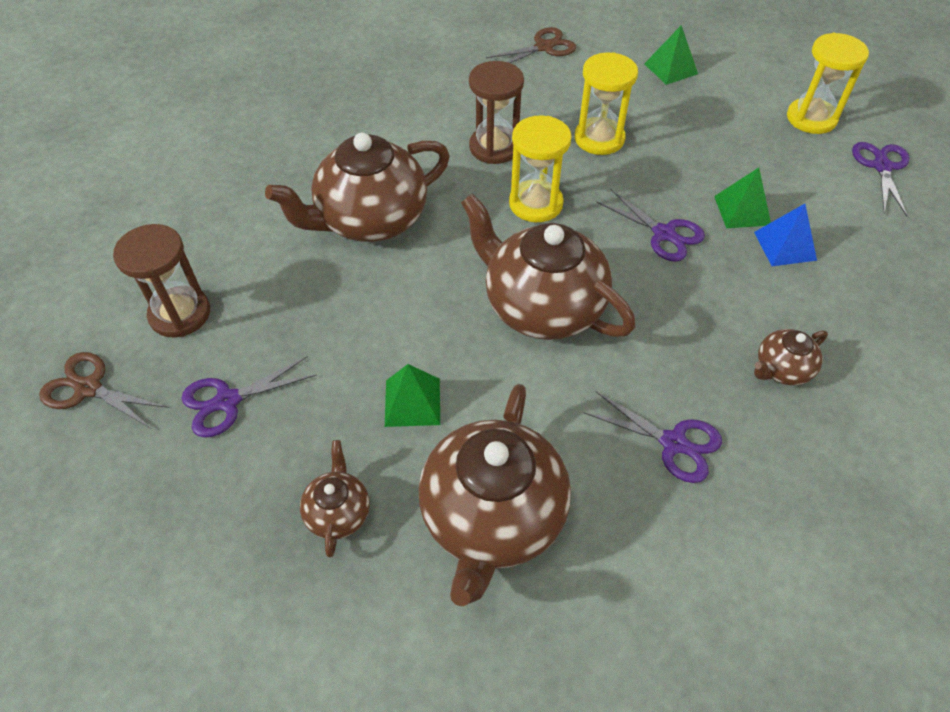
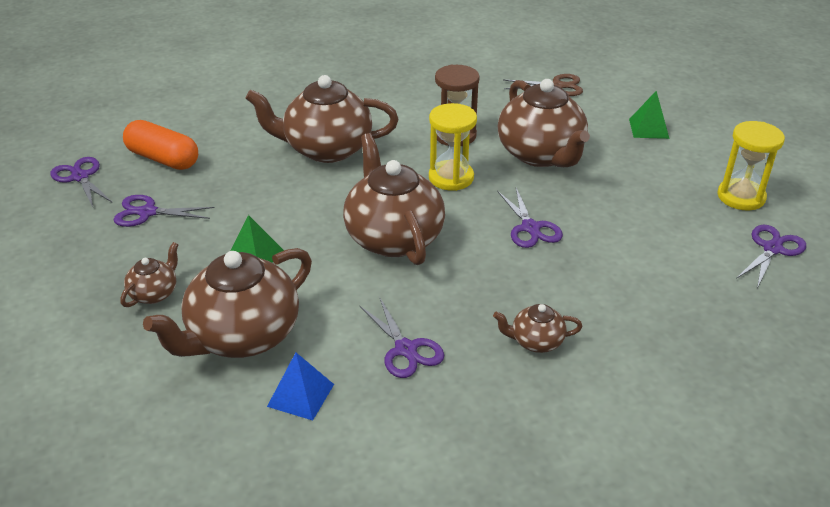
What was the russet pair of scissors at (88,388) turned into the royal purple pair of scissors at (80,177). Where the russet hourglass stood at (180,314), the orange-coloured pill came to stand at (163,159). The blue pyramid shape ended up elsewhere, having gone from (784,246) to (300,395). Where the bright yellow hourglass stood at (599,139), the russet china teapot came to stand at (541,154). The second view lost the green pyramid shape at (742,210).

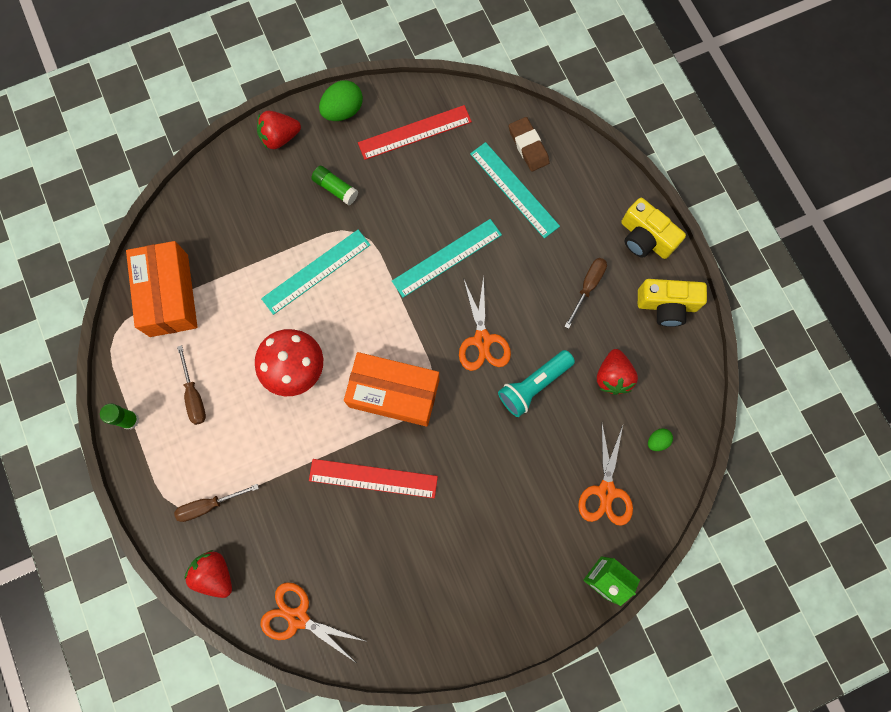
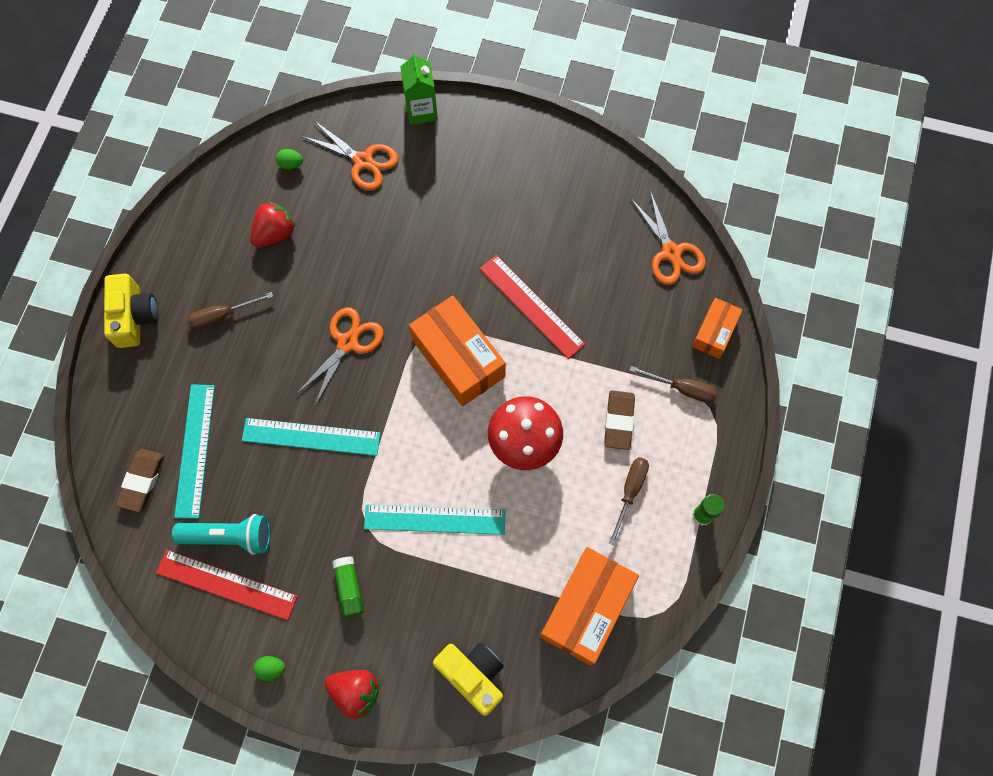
The turquoise flashlight ended up elsewhere, having gone from (533,385) to (230,536). The size of the green egg at (343,111) changed by a factor of 0.53. The orange-coloured pair of scissors at (606,491) ended up facing another way, 75 degrees clockwise from before. The bright yellow camera ended up elsewhere, having gone from (666,305) to (473,675). The second view gained the russet gum eraser at (618,421). Where the red berry stood at (215,574), the orange-coloured parcel came to stand at (714,332).

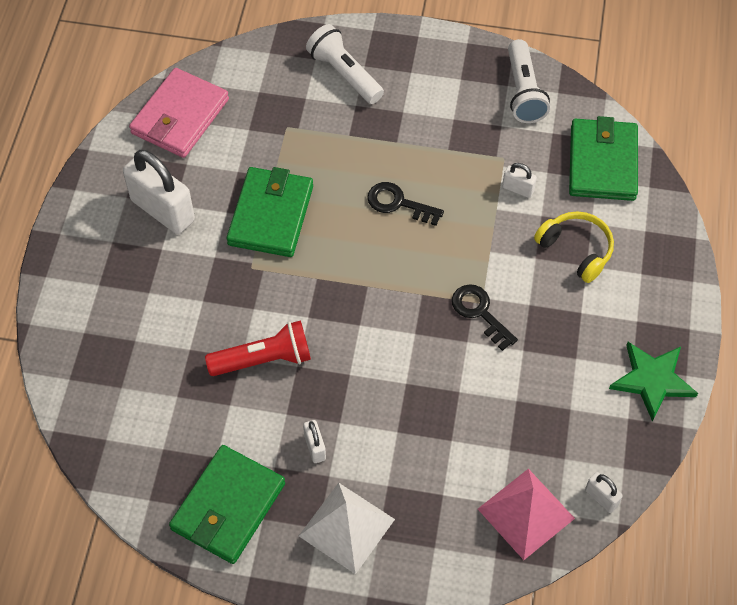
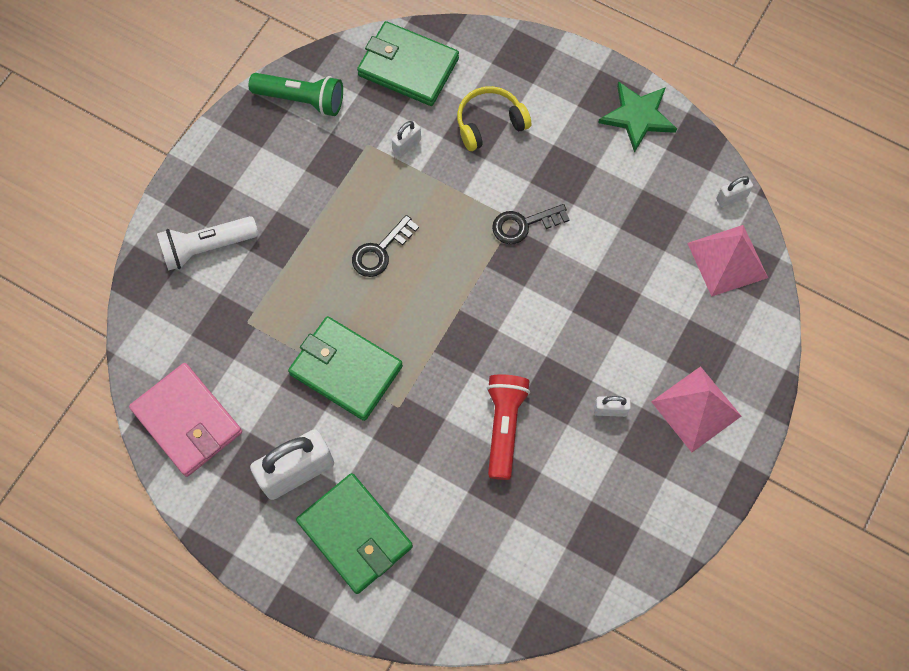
What was the white flashlight at (523,92) turned into the green flashlight at (301,99). The green card wallet ended up elsewhere, having gone from (228,506) to (355,534). What was the white pyramid shape at (346,527) turned into the rose-pink pyramid shape at (696,409).

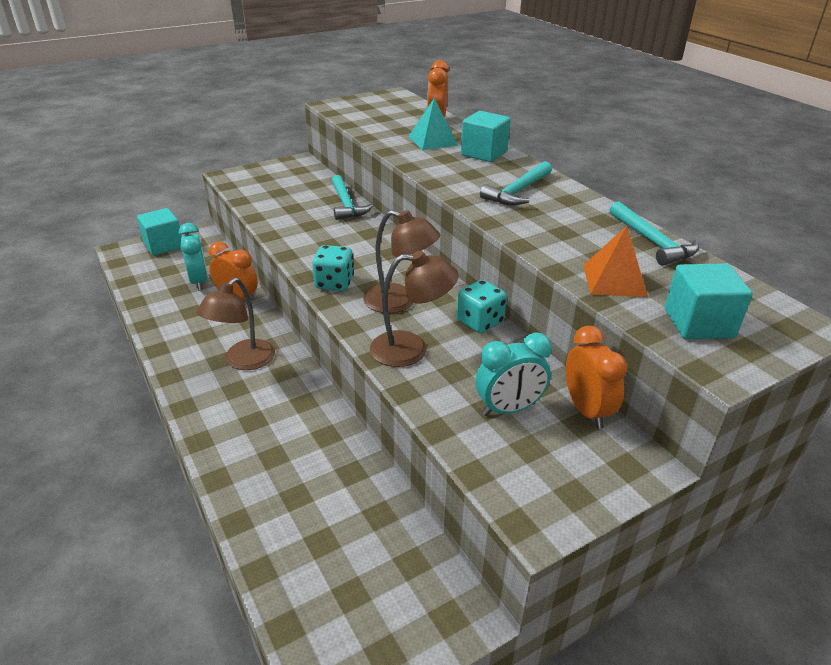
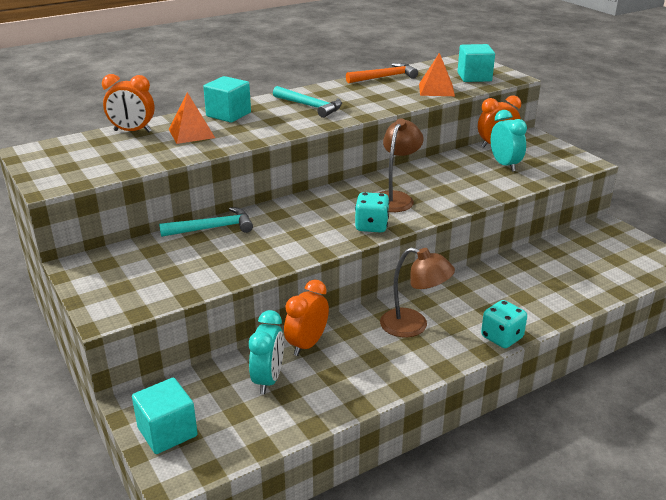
What was the turquoise pyramid shape at (432,141) turned into the orange-coloured pyramid shape at (191,133). The turquoise bedside clock at (199,281) ended up facing another way, 120 degrees clockwise from before. What was the turquoise carpenter's hammer at (652,242) turned into the orange-coloured carpenter's hammer at (384,77). The turquoise dice ended up elsewhere, having gone from (480,322) to (501,337). The second view lost the russet reading lamp at (411,349).

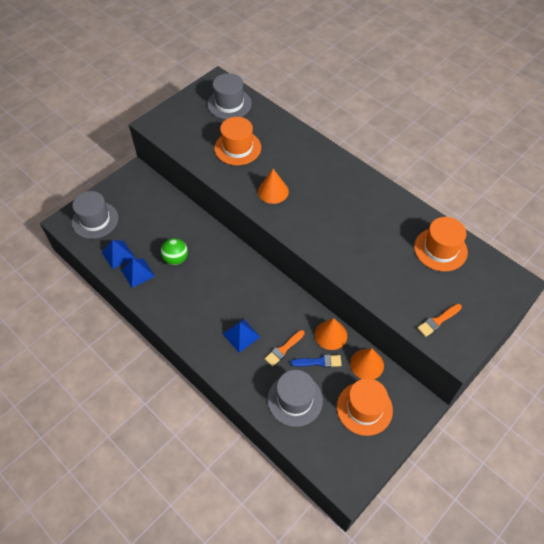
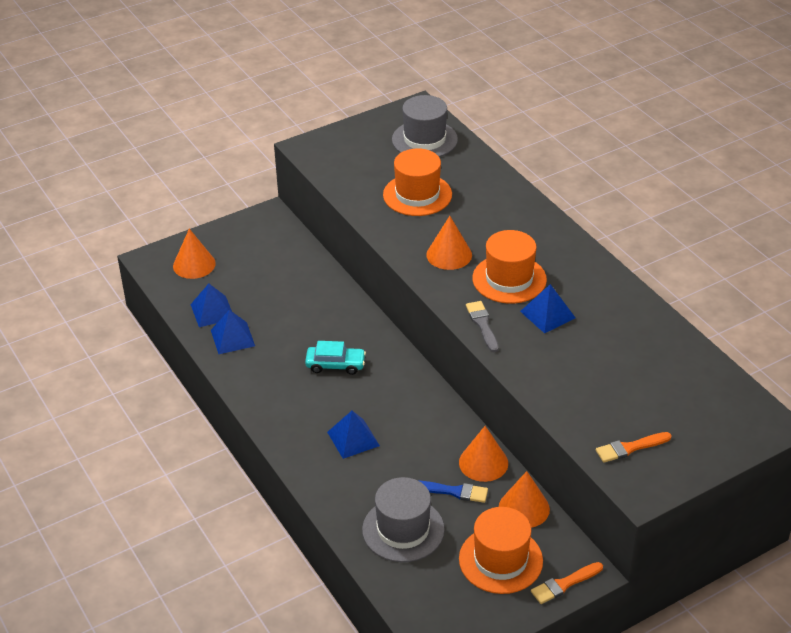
Where the ash-grey hat stood at (95,220), the orange-coloured solid cone came to stand at (194,264). The second view gained the turquoise car at (335,365). The second view gained the ash-grey brush at (482,324). The orange-coloured hat ended up elsewhere, having gone from (440,249) to (509,279). The second view gained the blue pyramid shape at (547,314). The orange-coloured brush ended up elsewhere, having gone from (283,349) to (564,584). The second view lost the green play ball at (176,259).

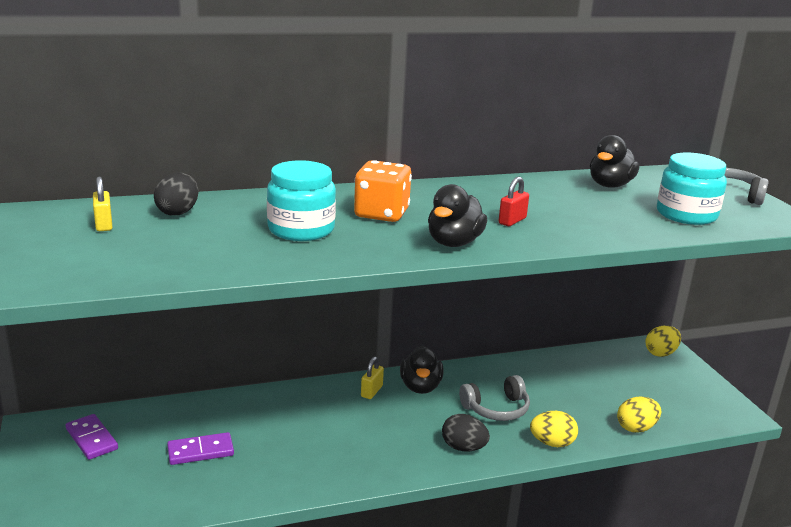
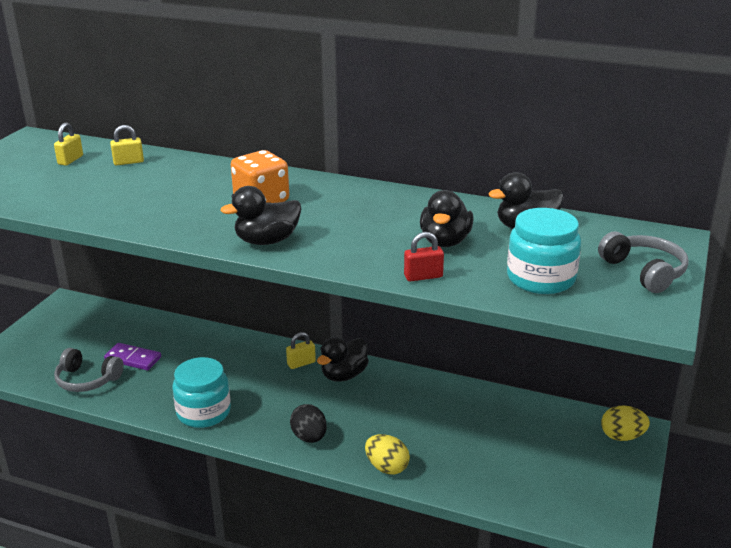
The ash-grey over-ear headphones ended up elsewhere, having gone from (496,409) to (87,380). Where the ebony egg stood at (178,212), the bright yellow small lock came to stand at (128,162). The turquoise jam jar ended up elsewhere, having gone from (301,229) to (203,412). The red small lock ended up elsewhere, having gone from (512,221) to (423,276). The second view gained the ebony rubber duck at (445,241). The second view lost the royal purple domino piece at (92,439). The second view lost the bright yellow egg at (636,428).

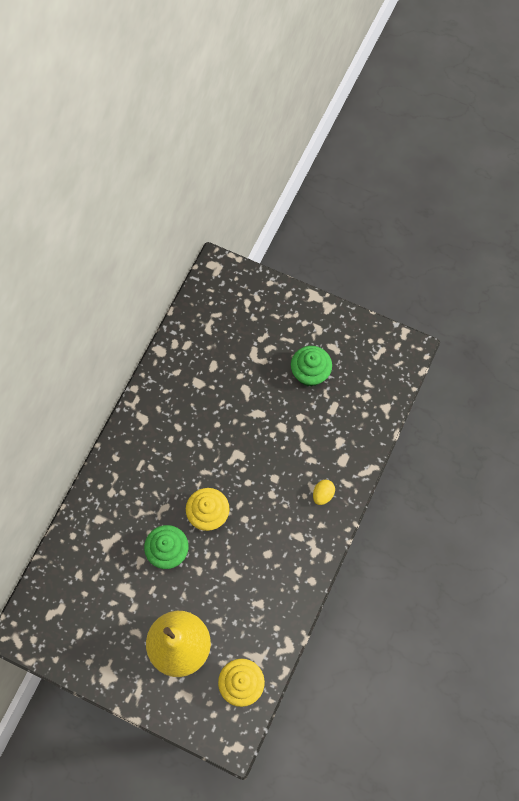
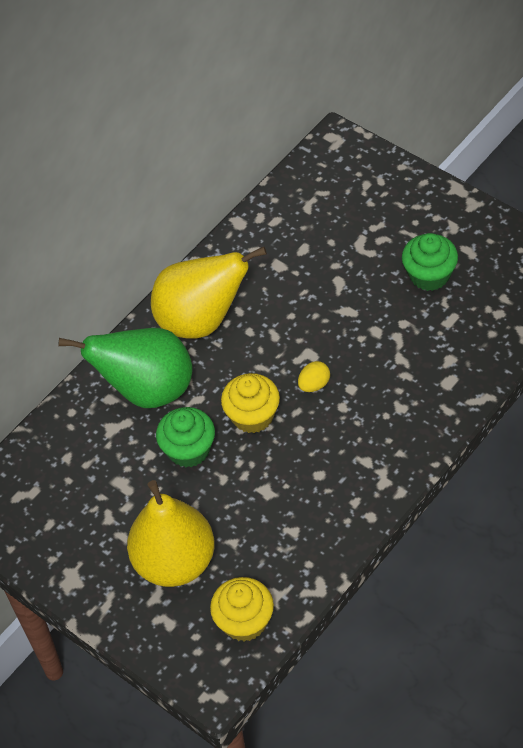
The second view gained the green toy pear at (148,390). The second view gained the bright yellow toy pear at (202,320). The bright yellow egg ended up elsewhere, having gone from (323,494) to (314,384).

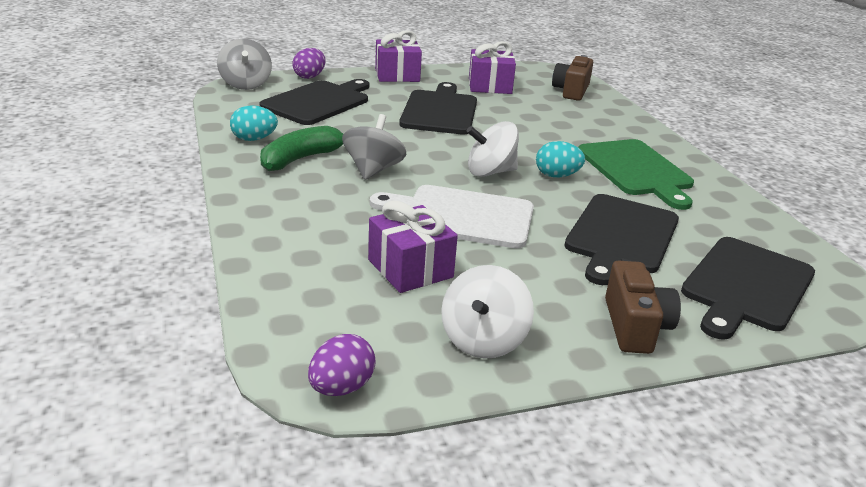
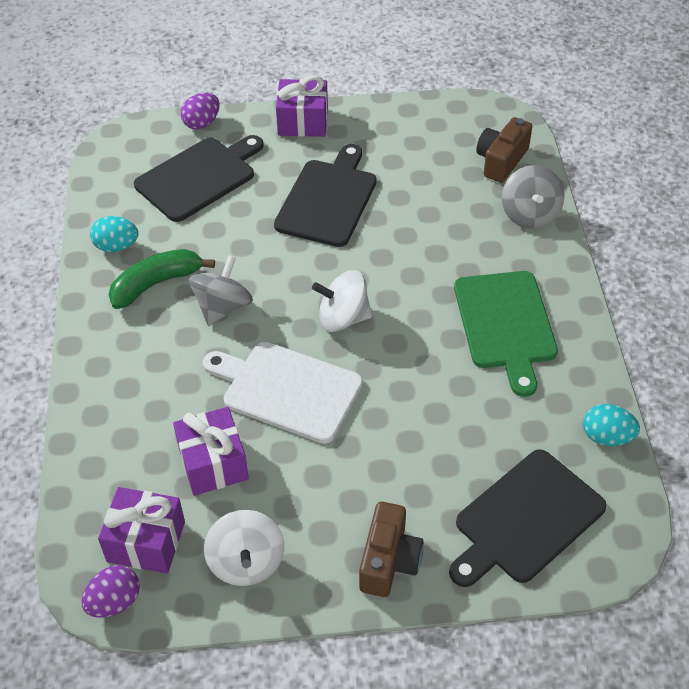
The royal purple gift ended up elsewhere, having gone from (490,86) to (146,542). The white toy top at (483,340) ended up facing another way, 45 degrees counterclockwise from before. The ash-grey toy top ended up elsewhere, having gone from (246,84) to (530,214). The turquoise egg ended up elsewhere, having gone from (557,176) to (606,437). The second view lost the ebony cutting board at (621,236).

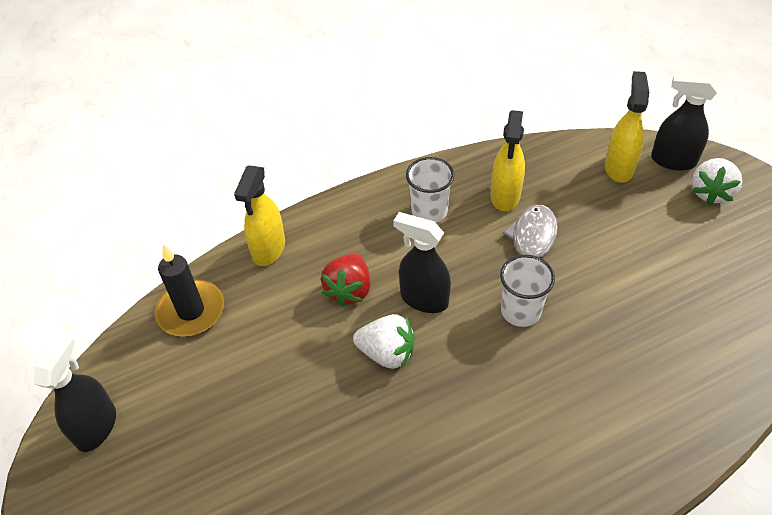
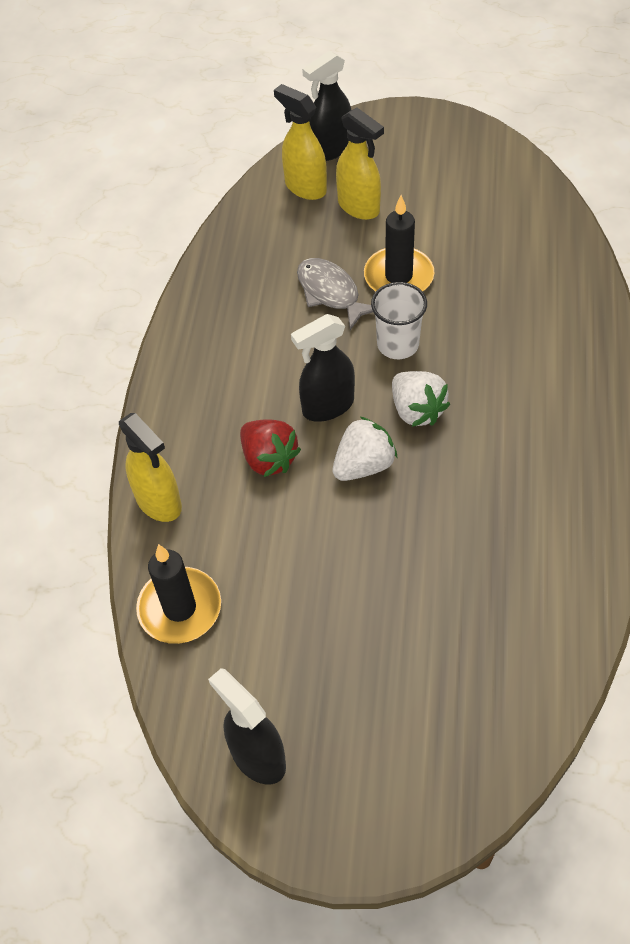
The bright yellow sprayer ended up elsewhere, having gone from (505,196) to (359,207). The second view gained the ebony wax candle at (398,276). The white berry ended up elsewhere, having gone from (710,192) to (417,411). The second view lost the white cup at (429,211).

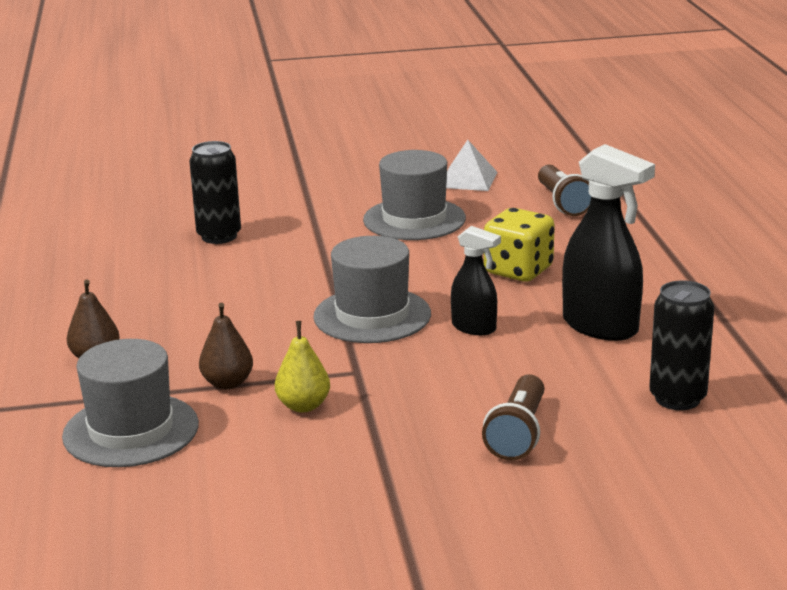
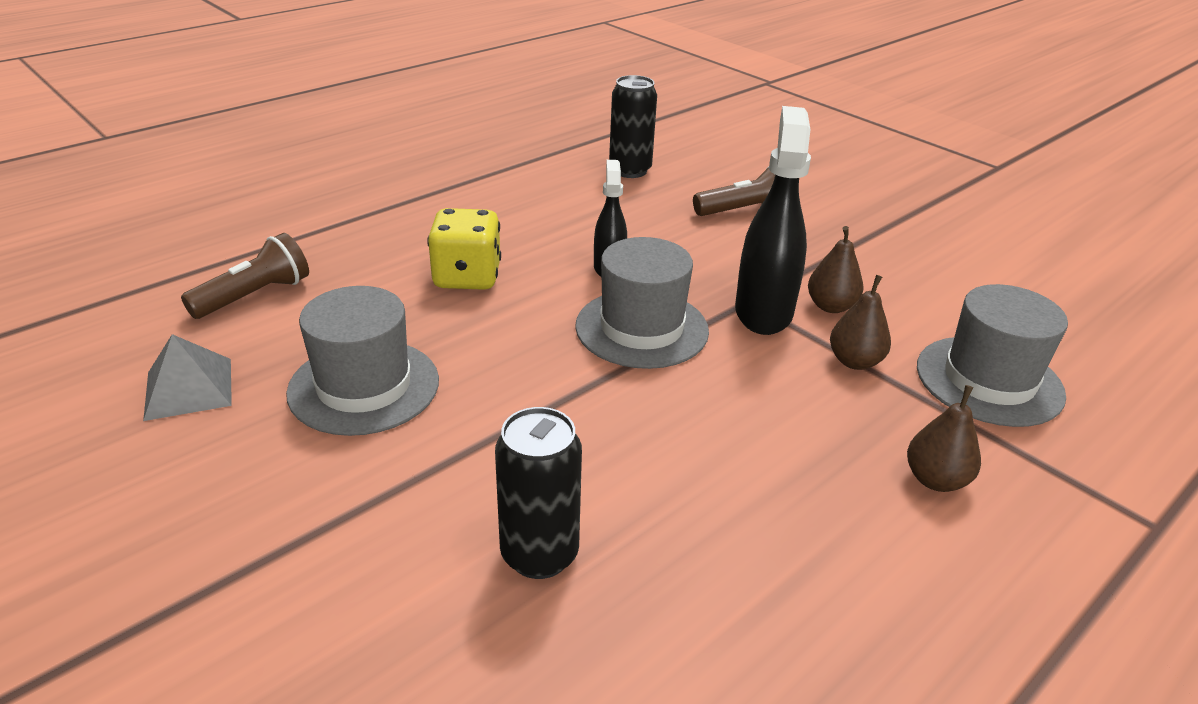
What was the white pyramid shape at (468,179) turned into the ash-grey pyramid shape at (189,388). The ebony sprayer ended up elsewhere, having gone from (601,326) to (763,312). What was the bright yellow toy pear at (303,406) turned into the russet toy pear at (830,306).

